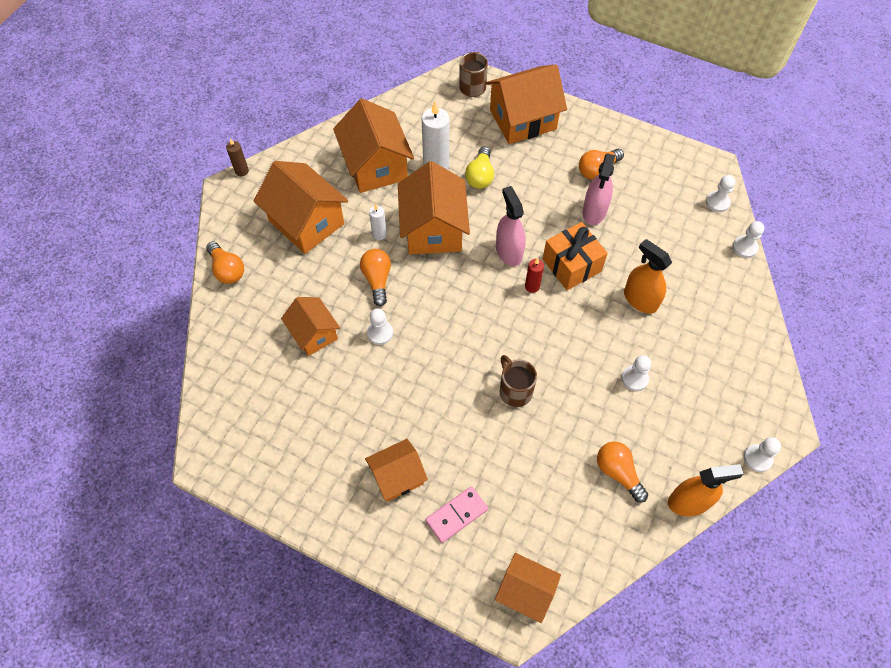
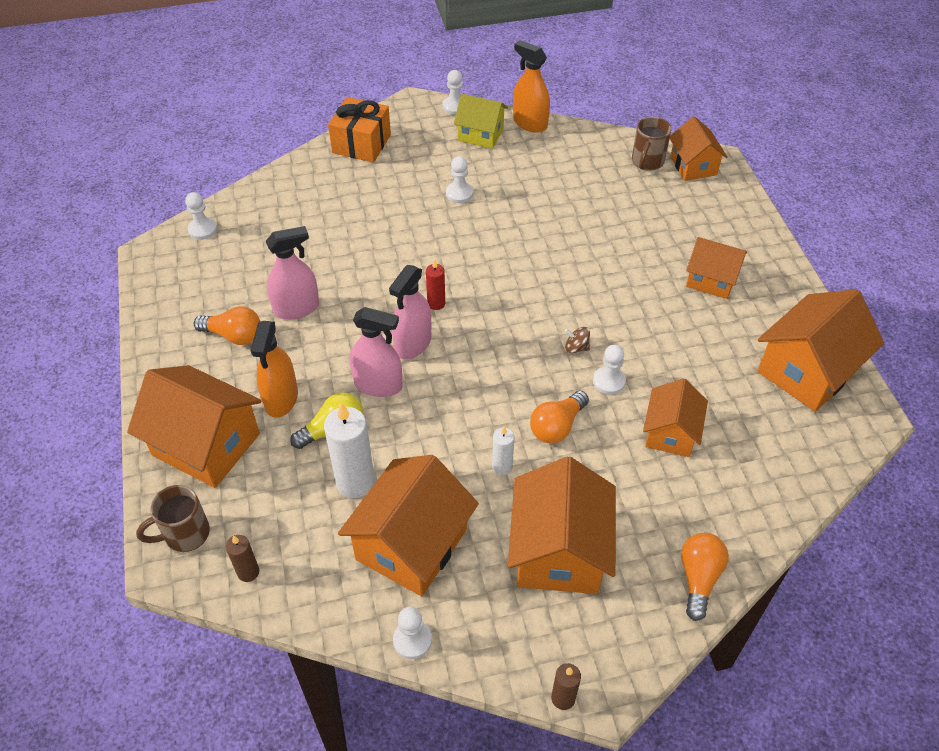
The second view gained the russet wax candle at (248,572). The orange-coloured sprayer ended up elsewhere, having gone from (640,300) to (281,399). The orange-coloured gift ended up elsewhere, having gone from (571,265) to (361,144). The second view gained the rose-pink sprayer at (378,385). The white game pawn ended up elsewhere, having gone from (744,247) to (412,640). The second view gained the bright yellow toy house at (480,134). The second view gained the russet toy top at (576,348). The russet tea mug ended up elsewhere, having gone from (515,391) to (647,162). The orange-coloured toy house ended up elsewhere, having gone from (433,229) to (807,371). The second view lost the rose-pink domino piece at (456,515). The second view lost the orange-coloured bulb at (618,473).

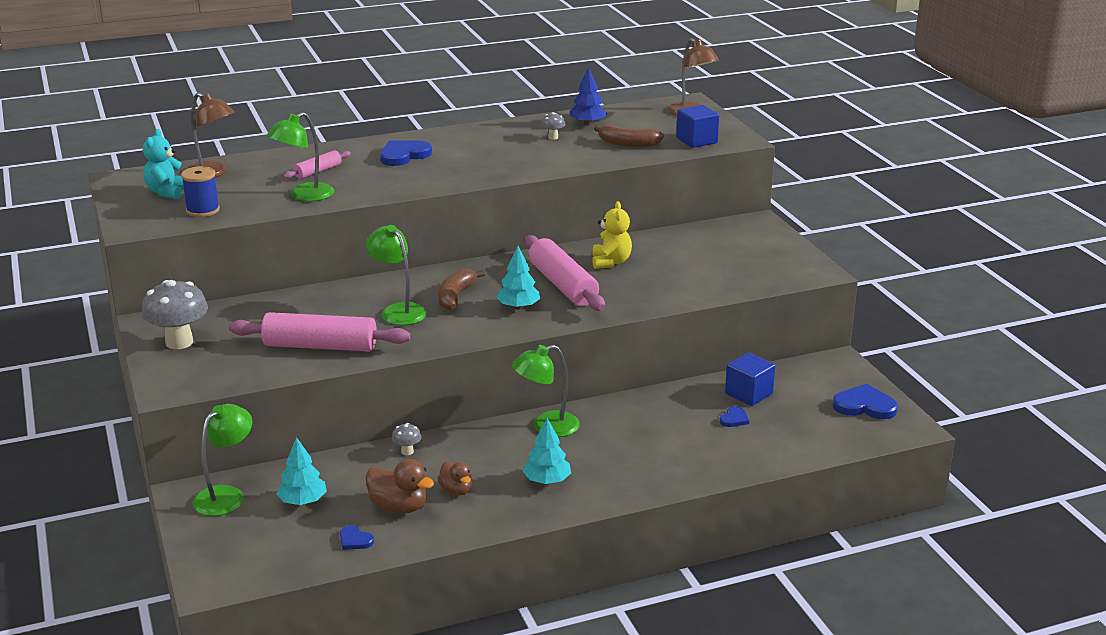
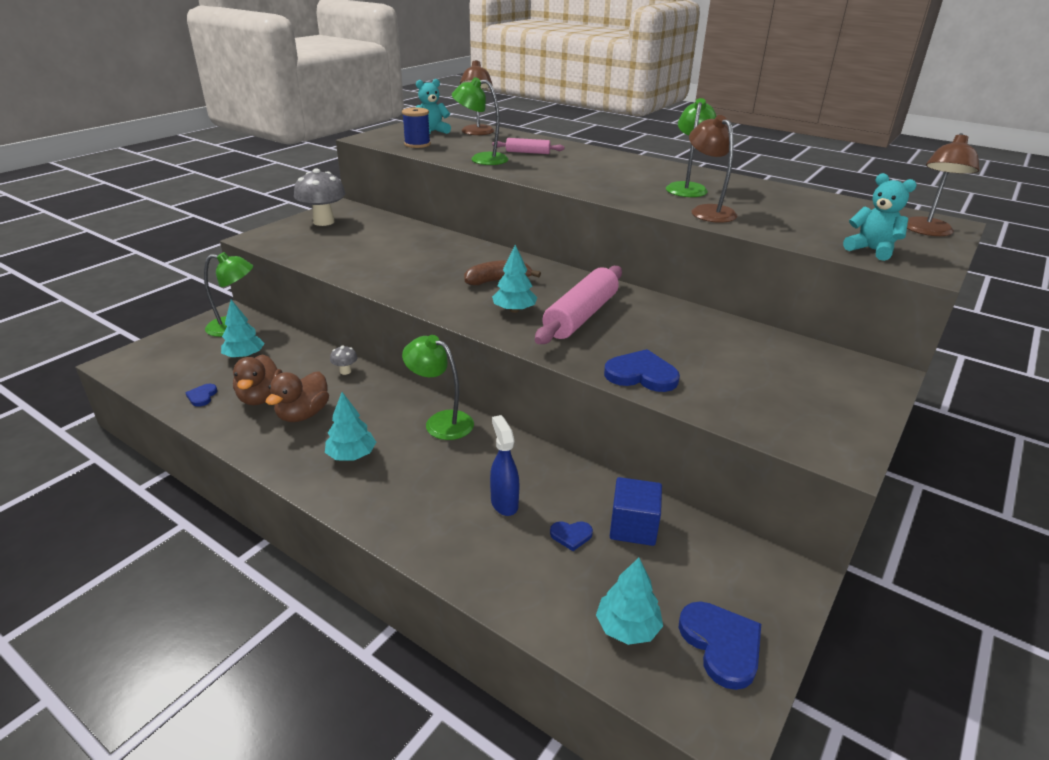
The size of the russet rubber duck at (456,490) changed by a factor of 1.54. The second view gained the blue sprayer at (504,503). The second view gained the turquoise toy tree at (627,627). The blue heart ended up elsewhere, having gone from (404,155) to (641,375). The green reading lamp ended up elsewhere, having gone from (398,311) to (687,187). The second view gained the russet reading lamp at (707,211). Where the blue solid cube stood at (696,140), the turquoise teddy bear came to stand at (871,250). The second view lost the rose-pink pastry roller at (320,346). The second view lost the ash-grey mushroom at (553,137). The second view lost the blue toy tree at (587,124). The second view lost the bright yellow teddy bear at (611,262). The second view lost the russet banana fruit at (628,144).

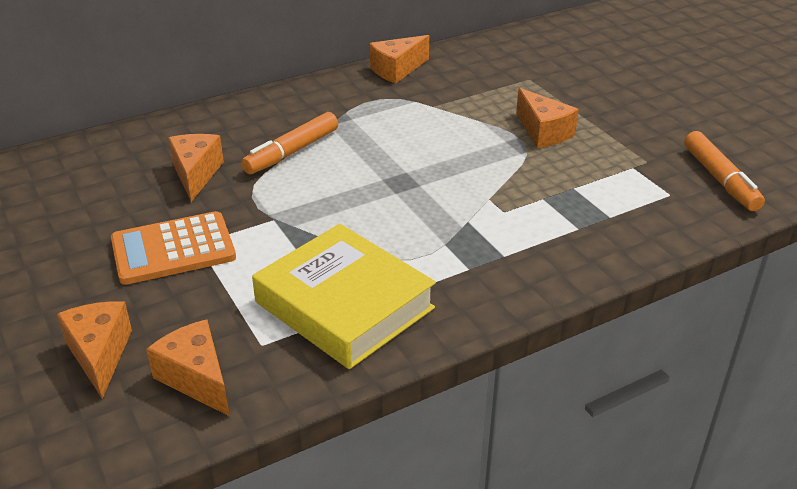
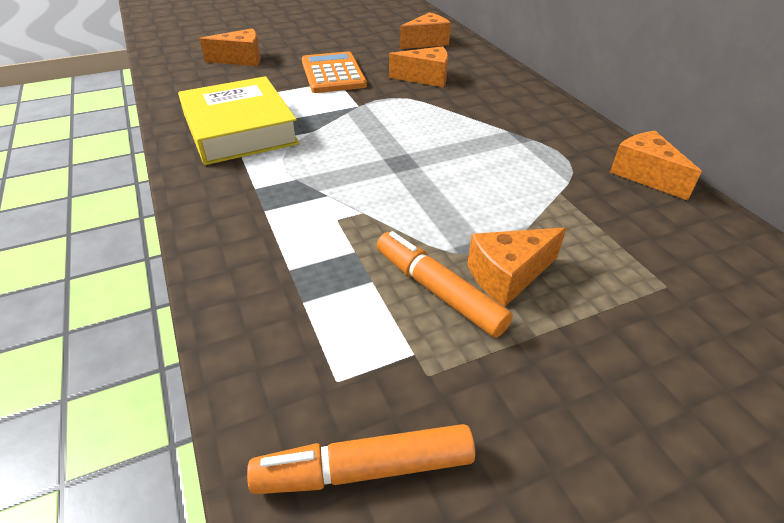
The bright yellow book at (344,305) ended up facing another way, 75 degrees counterclockwise from before. The orange-coloured felt pen ended up elsewhere, having gone from (292,152) to (438,291). The orange-coloured piece of cheese ended up elsewhere, having gone from (196,378) to (426,42).

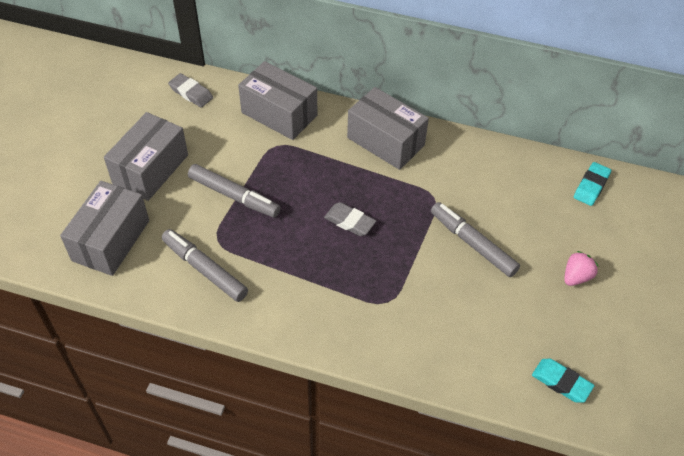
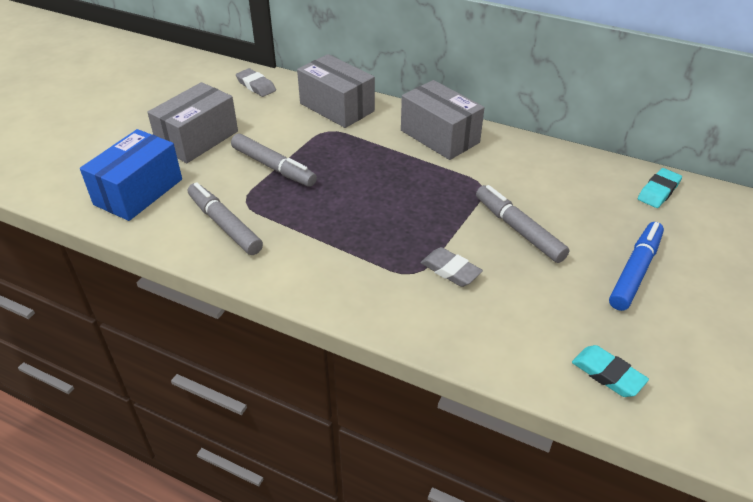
What was the ash-grey parcel at (111,240) turned into the blue parcel at (138,192). The ash-grey gum eraser ended up elsewhere, having gone from (349,222) to (450,270). Where the rose-pink berry stood at (576,277), the blue felt pen came to stand at (635,271).

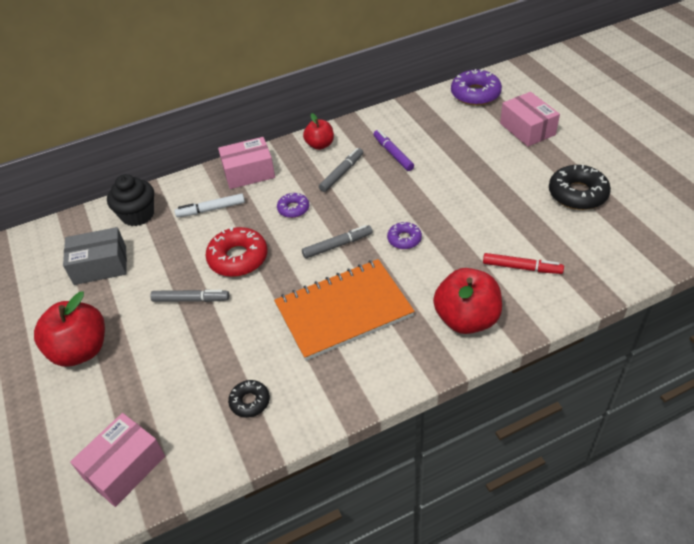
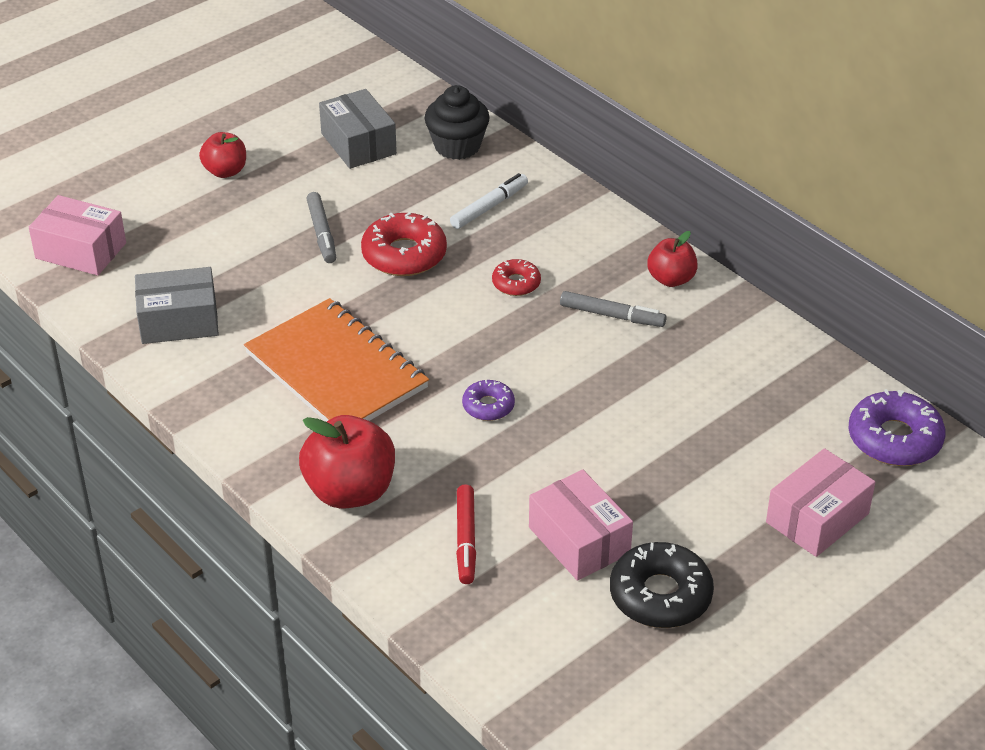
Where the ebony donut stood at (250,402), the ash-grey parcel came to stand at (179,321). The size of the red toy apple at (81,350) changed by a factor of 0.59. The white felt pen at (211,209) ended up facing another way, 75 degrees clockwise from before. What was the royal purple donut at (293,209) turned into the red donut at (516,283). The rose-pink parcel ended up elsewhere, having gone from (249,172) to (579,540). The second view lost the ash-grey felt pen at (337,245). The second view lost the royal purple felt pen at (393,154).

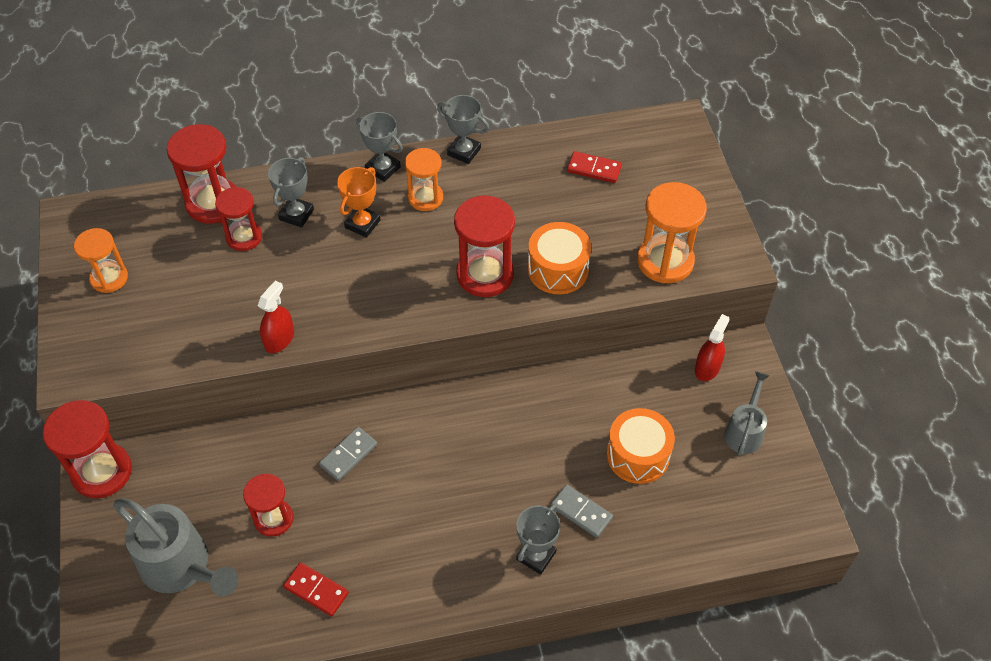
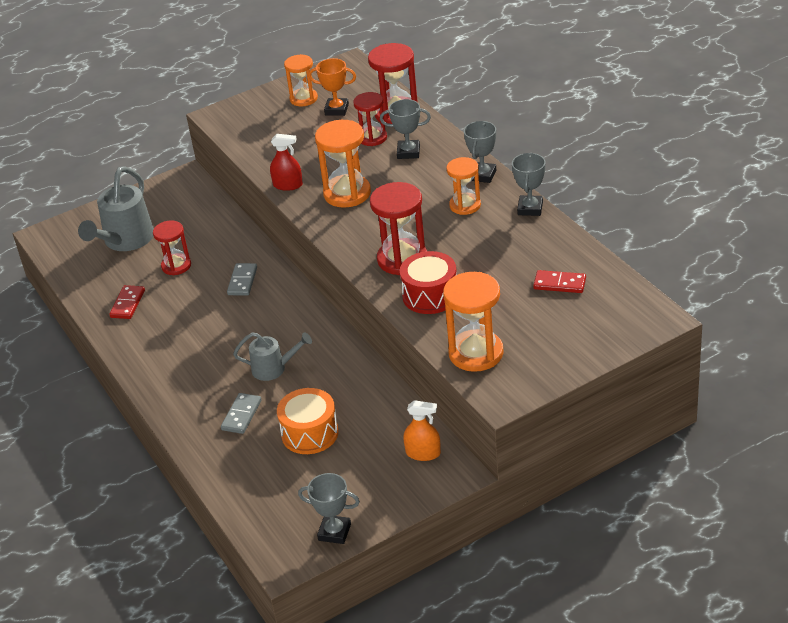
The ash-grey domino piece at (348,455) ended up facing another way, 75 degrees clockwise from before. The ash-grey watering pot ended up elsewhere, having gone from (745,431) to (274,368). The ash-grey award cup ended up elsewhere, having gone from (536,555) to (334,532). The orange-coloured award cup ended up elsewhere, having gone from (362,224) to (336,110). The second view gained the orange-coloured hourglass at (347,193). What was the orange-coloured drum at (558,269) turned into the red drum at (430,295). What was the red sprayer at (707,368) turned into the orange-coloured sprayer at (423,453). The red domino piece at (594,169) ended up facing another way, 75 degrees counterclockwise from before. The second view lost the red hourglass at (102,472).

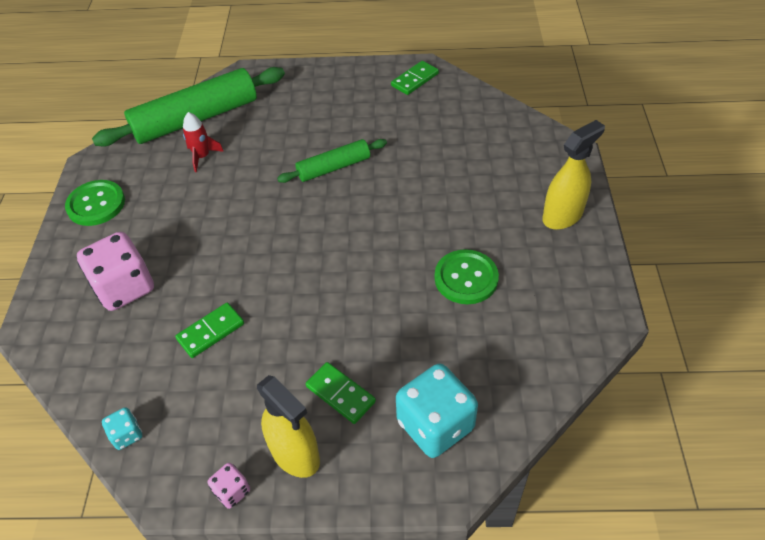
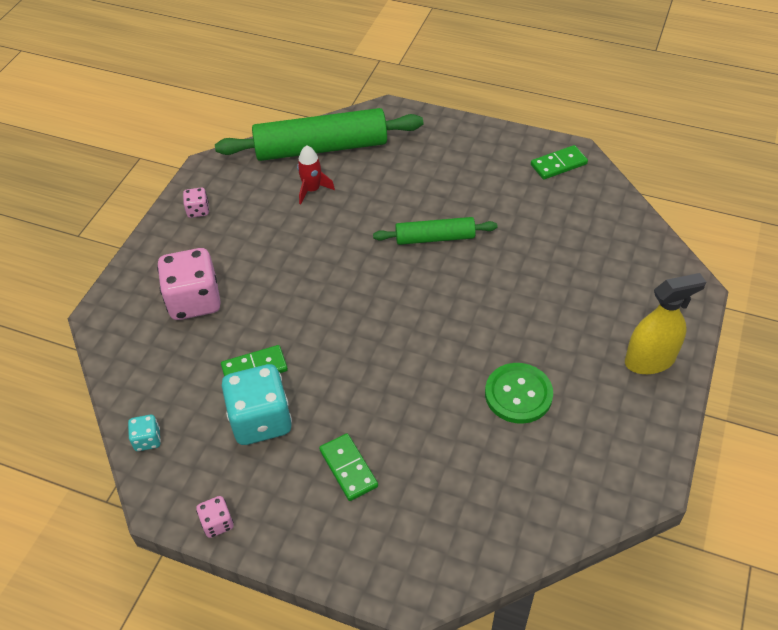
Where the green button stood at (96,204), the rose-pink dice came to stand at (198,210). The turquoise dice ended up elsewhere, having gone from (435,425) to (261,420). The second view lost the bright yellow sprayer at (295,454).

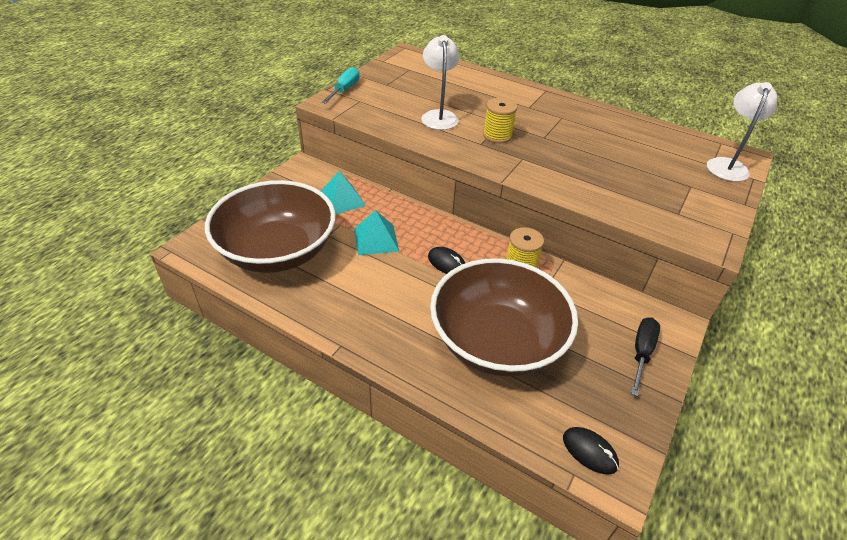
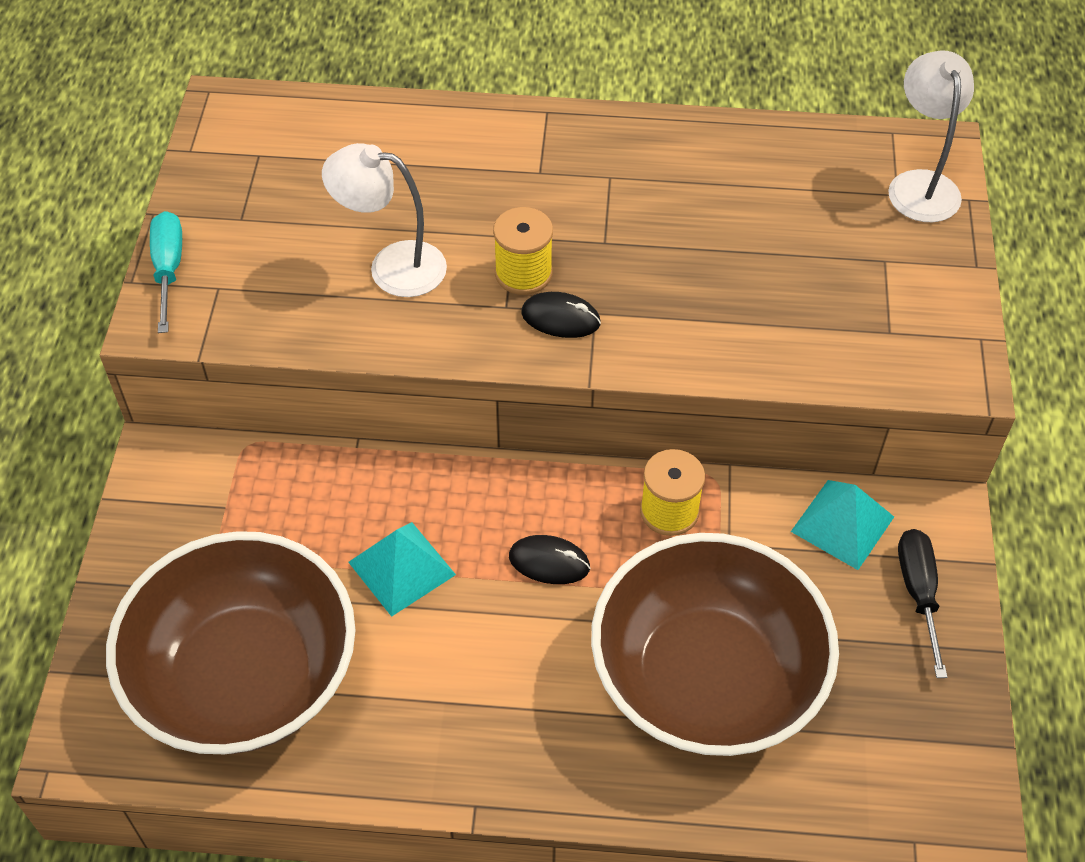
The white reading lamp at (439,116) ended up facing another way, 45 degrees counterclockwise from before. The ebony computer mouse ended up elsewhere, having gone from (589,451) to (560,318). The turquoise pyramid shape ended up elsewhere, having gone from (341,200) to (842,524).

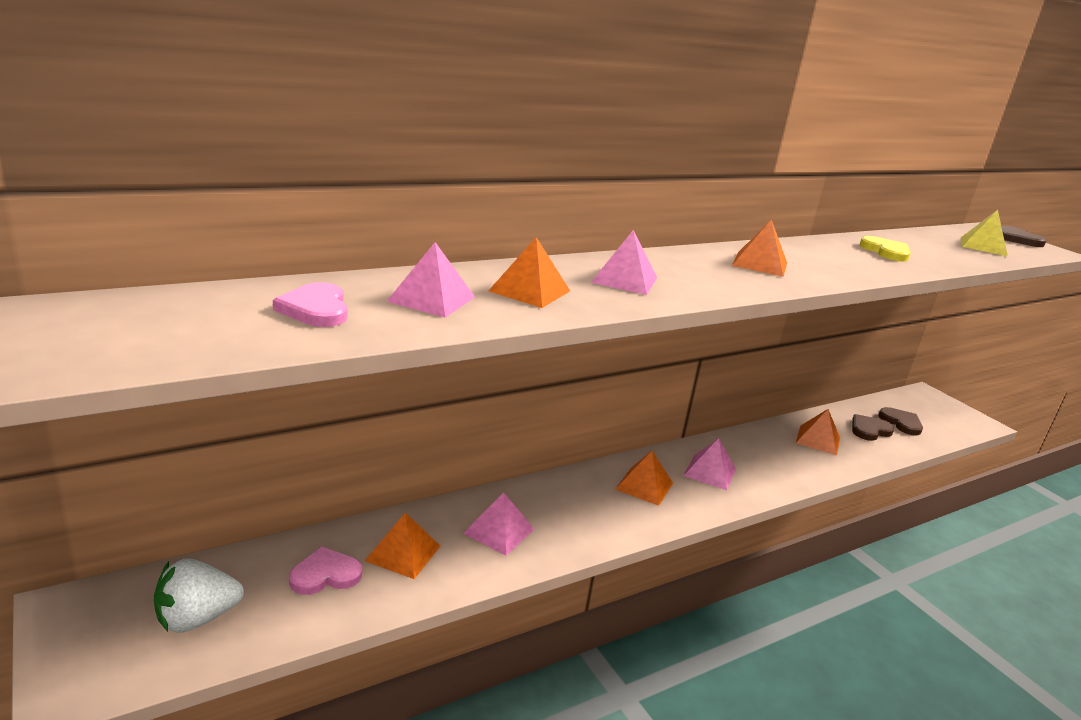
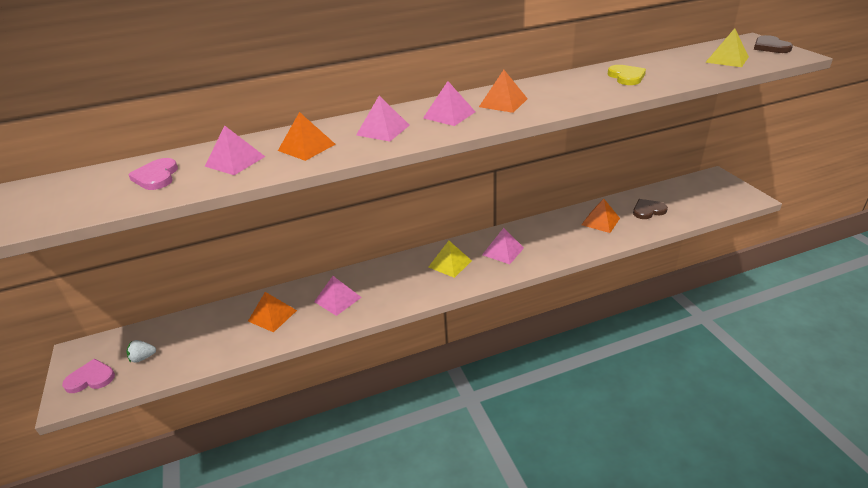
The rose-pink heart ended up elsewhere, having gone from (325,575) to (91,378). The size of the white berry at (197,618) changed by a factor of 0.55. The second view gained the rose-pink pyramid shape at (449,115). What was the orange-coloured pyramid shape at (644,486) turned into the bright yellow pyramid shape at (450,264). The second view lost the russet heart at (901,423).

